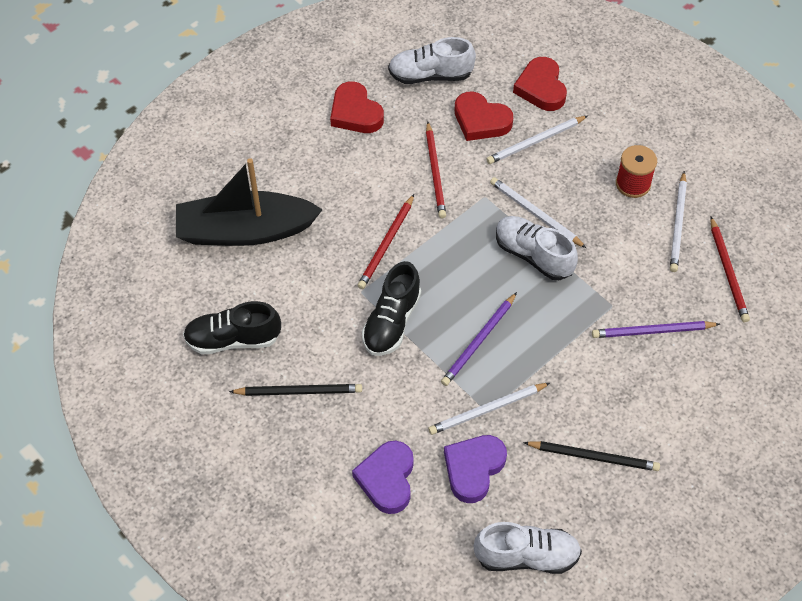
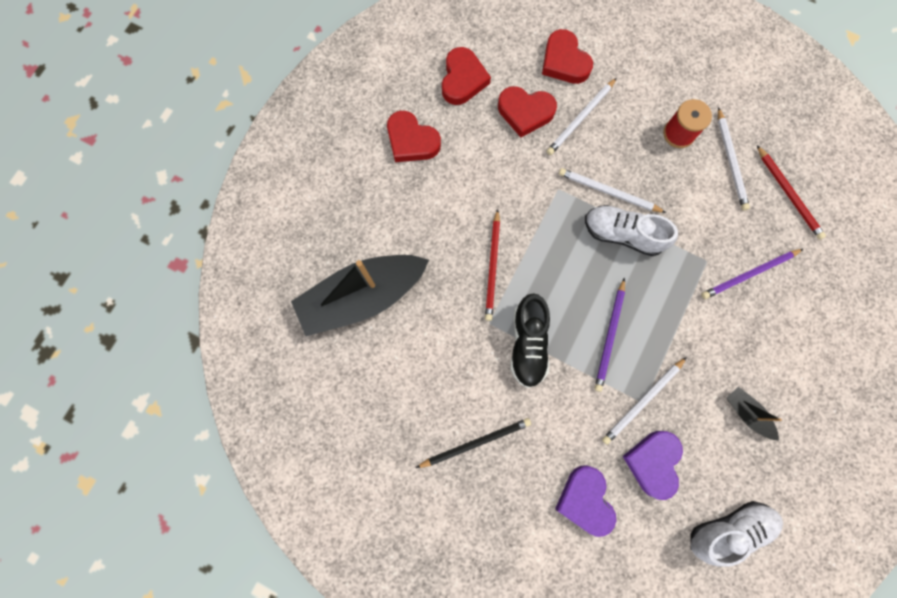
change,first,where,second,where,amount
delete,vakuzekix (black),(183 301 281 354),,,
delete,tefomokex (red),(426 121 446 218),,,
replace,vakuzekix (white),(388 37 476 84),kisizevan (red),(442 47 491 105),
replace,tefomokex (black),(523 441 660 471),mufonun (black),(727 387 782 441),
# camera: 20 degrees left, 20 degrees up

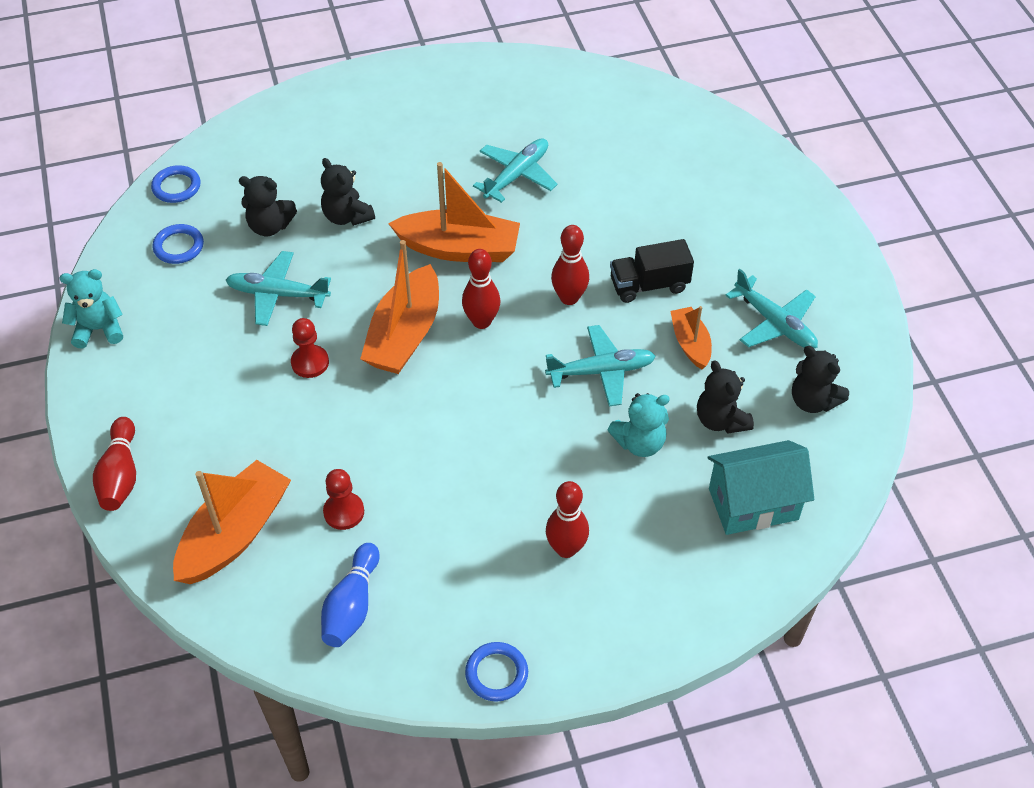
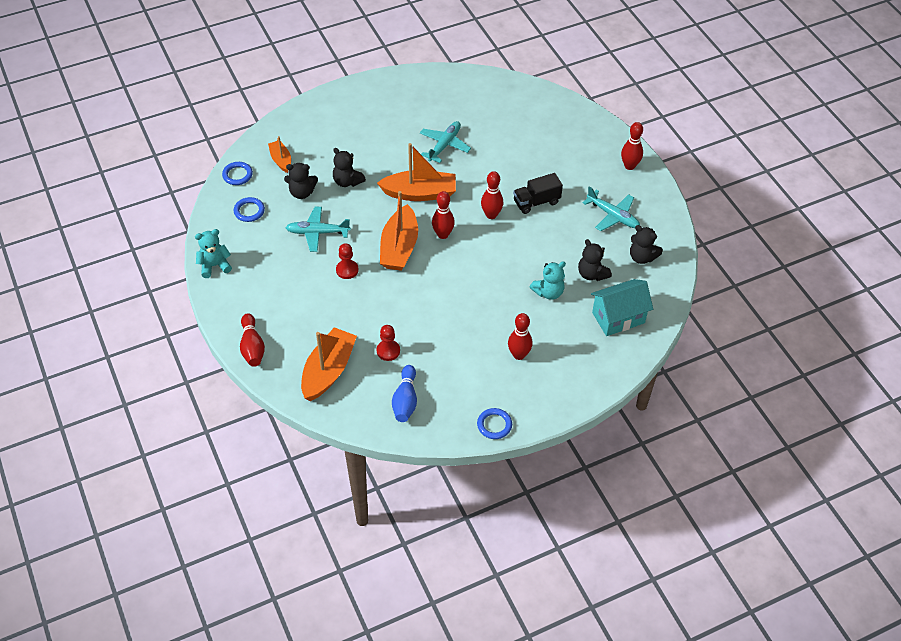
change,first,where,second,where,amount
delete,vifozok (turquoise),(545 325 656 406),,,
insert,,,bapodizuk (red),(621 122 643 170),
move,mufonun (orange),(670 306 712 369),,(268 136 291 173),
# camera: 10 degrees left, 0 degrees up

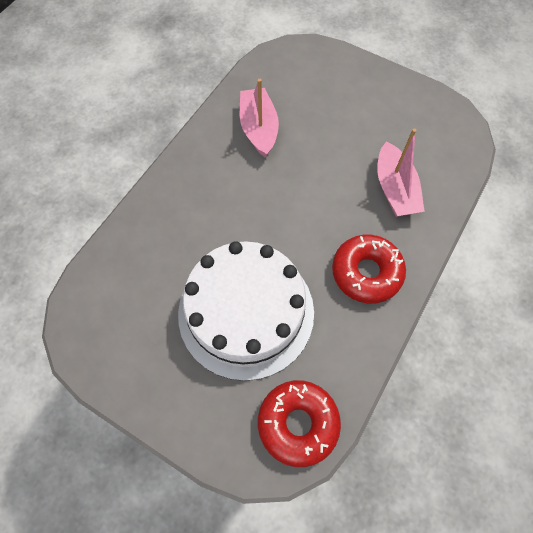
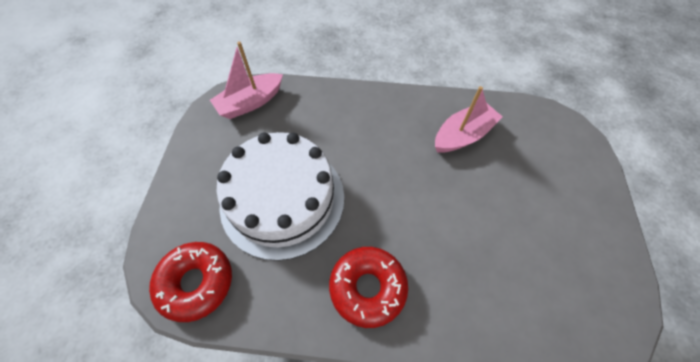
change,first,where,second,where,amount
move,mufonun (pink),(377 128 425 217),,(210 41 283 119),
# camera: 65 degrees right, 5 degrees down

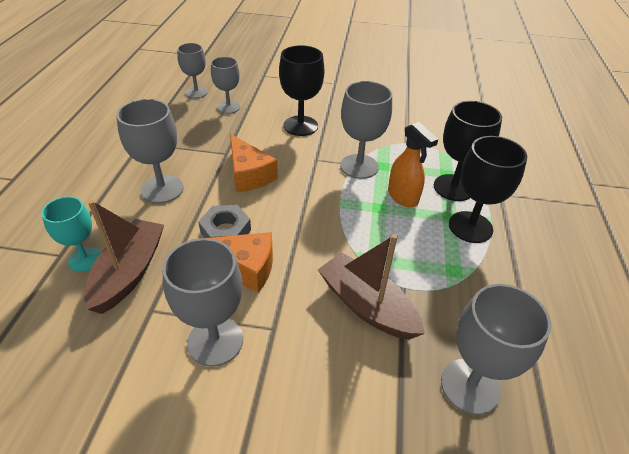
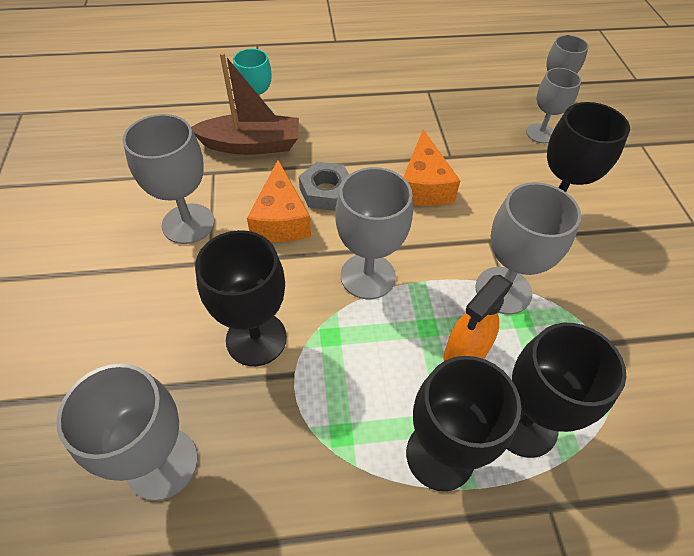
change,first,where,second,where,amount
move,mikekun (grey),(116 99 184 203),,(335 167 413 299),
replace,mufonun (brown),(318 234 425 340),mikekun (black),(195 230 287 366),
rotate,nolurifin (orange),(230 134 278 193),,(404 129 460 206),45 degrees counterclockwise
# camera: 75 degrees right, 10 degrees up

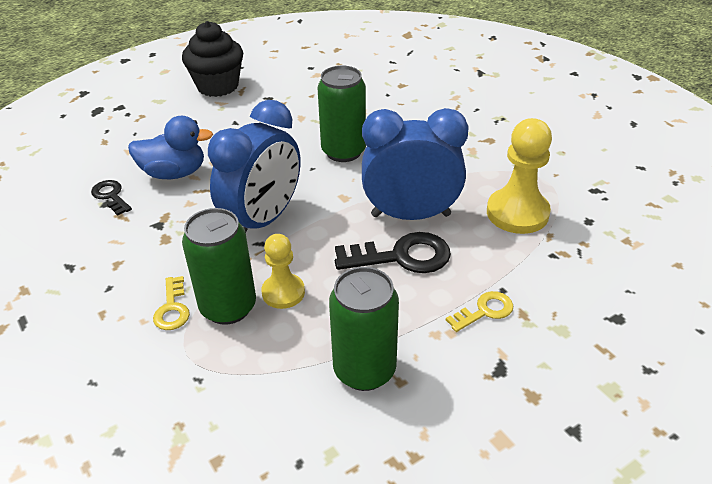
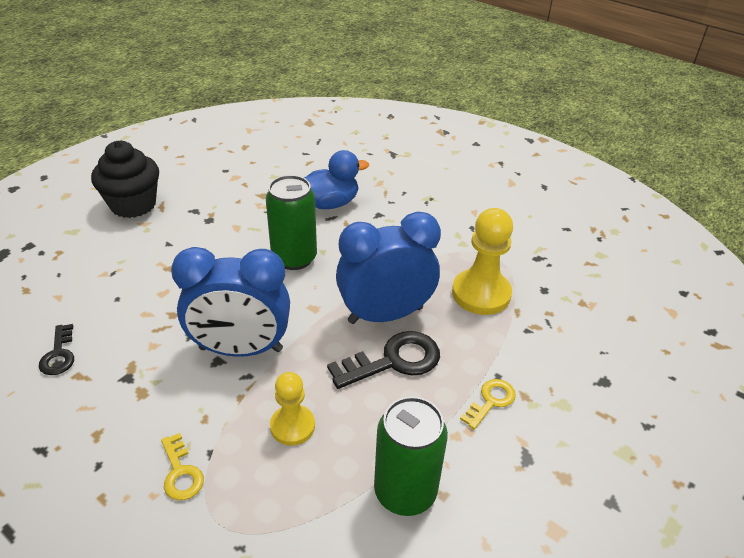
change,first,where,second,where,amount
delete,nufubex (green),(182 208 256 325),,,
move,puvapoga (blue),(128 116 213 179),,(304 150 369 209),
rotate,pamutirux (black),(91 180 132 216),,(39 324 74 375),135 degrees counterclockwise
rotate,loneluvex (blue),(208 100 300 233),,(171 247 290 357),75 degrees clockwise
# camera: 20 degrees left, 0 degrees up

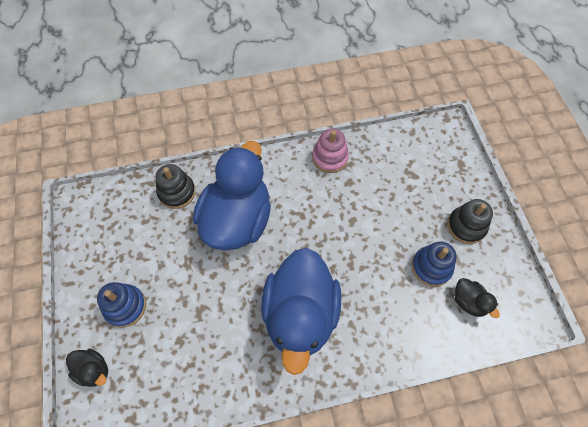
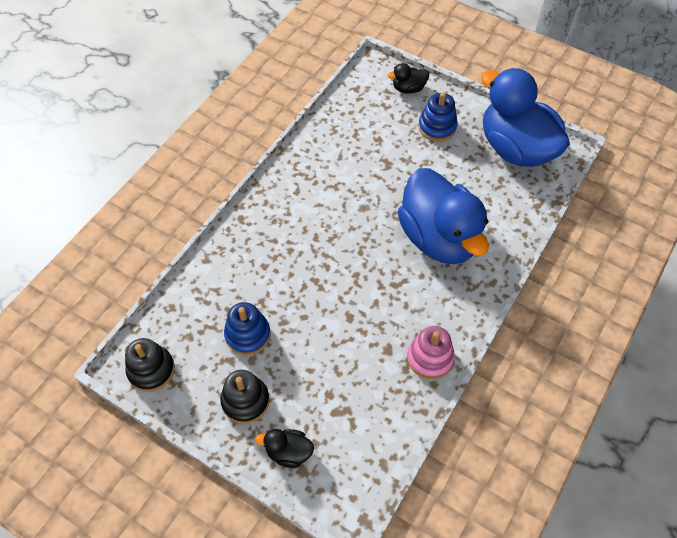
change,first,where,second,where,amount
move,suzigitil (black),(156 164 196 209),,(125 338 175 392),
move,puvapoga (blue),(261 247 341 375),,(481 68 570 167),
move,puvapoga (black),(455 278 500 318),,(255 429 314 468),
# camera: 135 degrees right, 5 degrees down

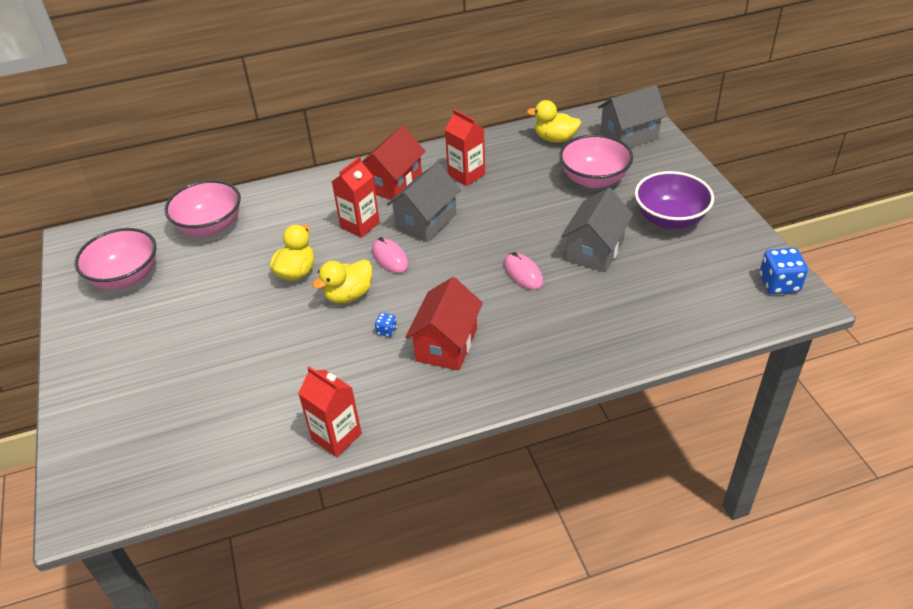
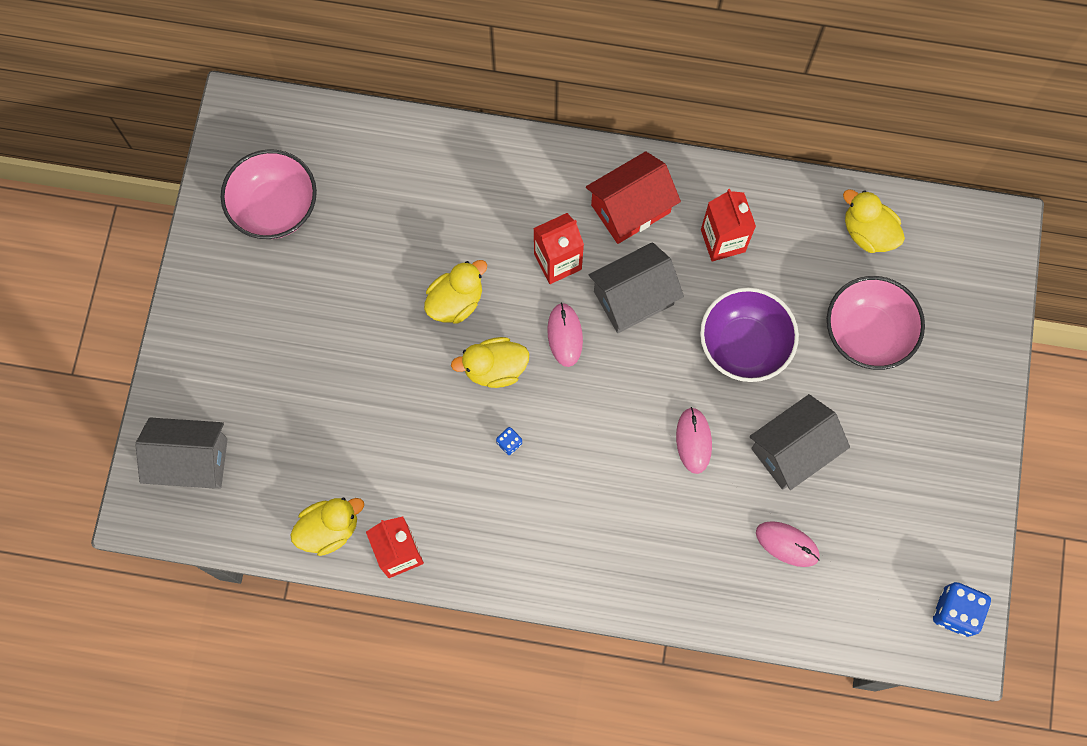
change,first,where,second,where,amount
delete,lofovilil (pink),(165 180 241 236),,,
delete,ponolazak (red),(405 277 483 371),,,
insert,,,puvapoga (yellow),(290 498 364 556),
insert,,,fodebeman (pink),(756 521 820 567),
move,ponolazak (grey),(598 85 667 148),,(136 417 228 489),
move,lofovilil (purple),(635 171 714 229),,(700 287 799 382),
# camera: 25 degrees right, 30 degrees up

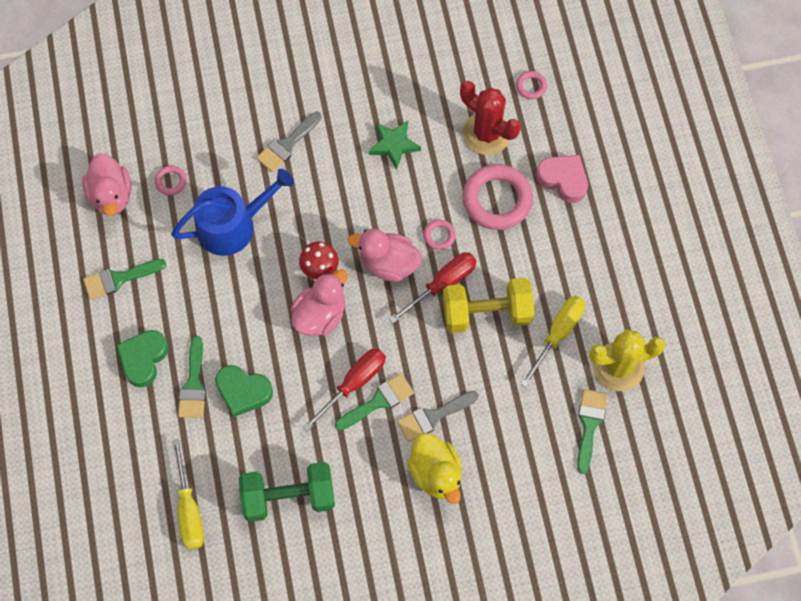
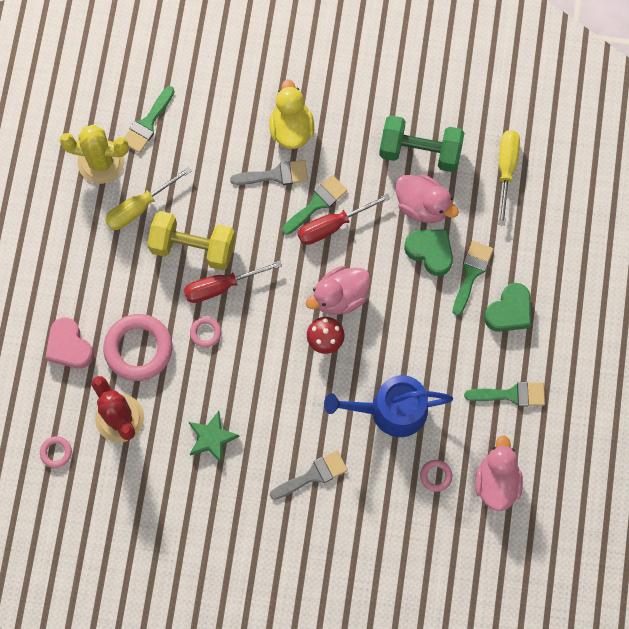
change,first,where,second,where,amount
move,puvapoga (pink),(348 229 422 282),,(396 174 459 223),
rotate,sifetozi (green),(335 373 414 431),,(282 175 347 235),150 degrees clockwise
# camera: 160 degrees left, 5 degrees up

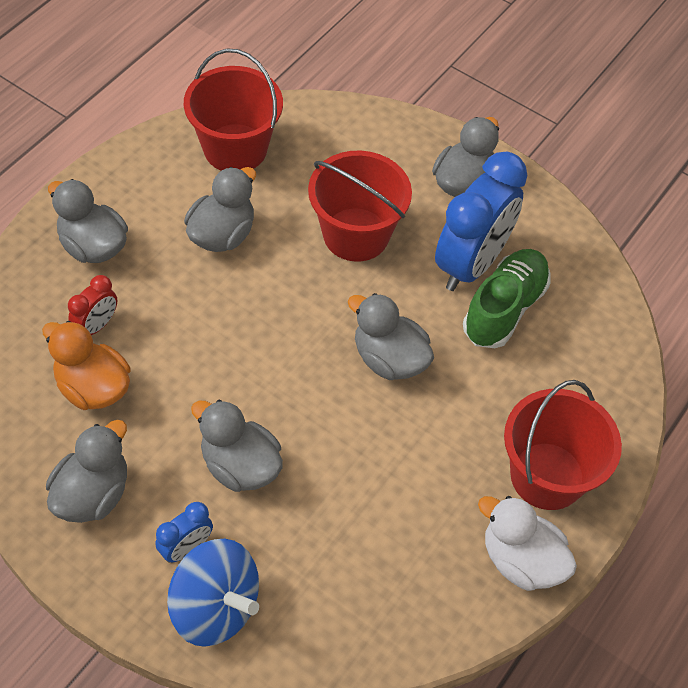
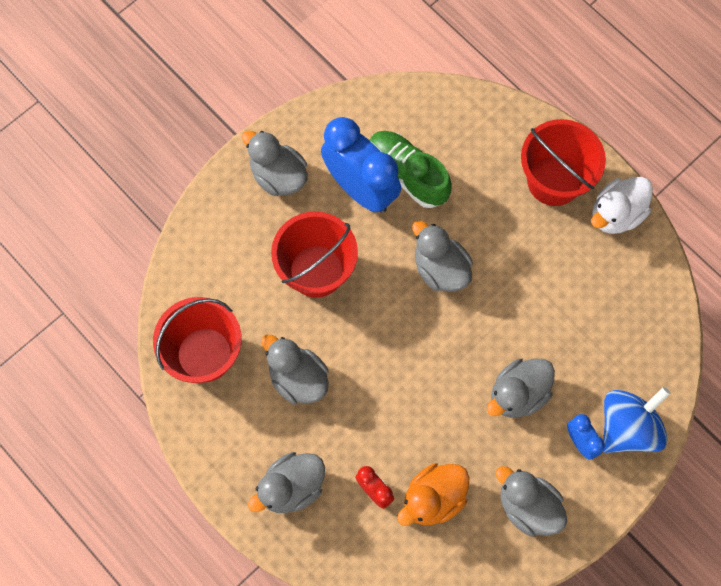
change,first,where,second,where,amount
rotate,puvapoga (grey),(348 293 434 380),,(412 221 473 292),90 degrees clockwise
# camera: 75 degrees left, 15 degrees up

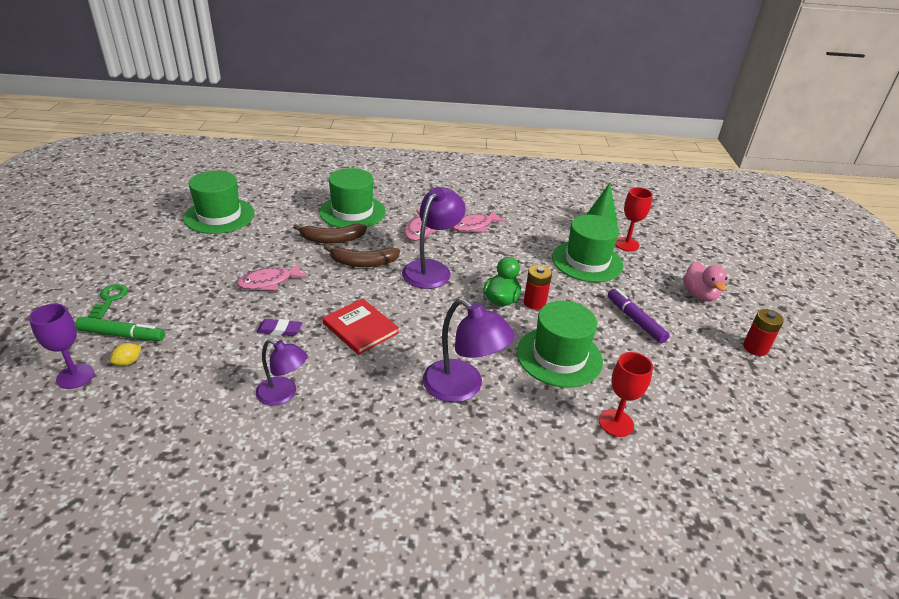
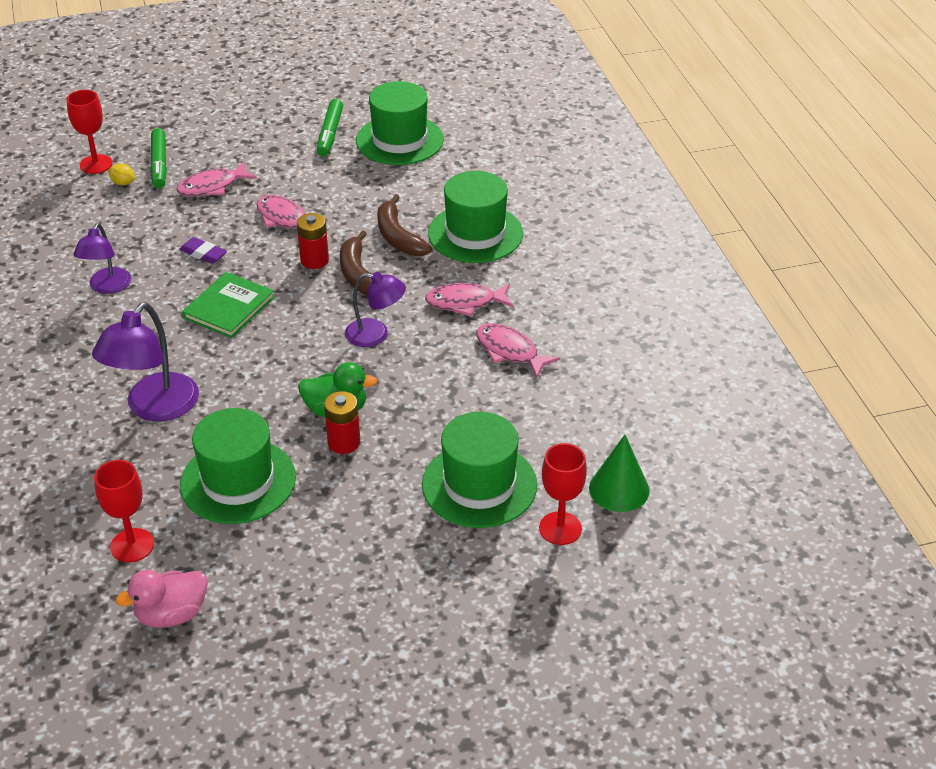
change,first,where,second,where,amount
delete,pamutirux (green),(88 284 128 319),,,
delete,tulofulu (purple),(608 289 670 344),,,
insert,,,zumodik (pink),(176 162 257 196),
insert,,,tulofulu (green),(317 99 343 156),
move,puvapoga (pink),(683 262 727 301),,(115 570 207 628),
move,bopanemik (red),(743 309 784 356),,(297 213 329 269),
recolor,mikekun (purple),(29 304 95 389),mikekun (red),(67 90 113 174),
recolor,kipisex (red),(322 298 399 355),kipisex (green),(182 272 275 338),
rotate,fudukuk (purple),(256 319 303 336),,(179 237 227 264),45 degrees counterclockwise
resize,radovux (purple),(402 187 466 289),,(345 272 406 347),x0.64
# camera: 75 degrees right, 5 degrees up

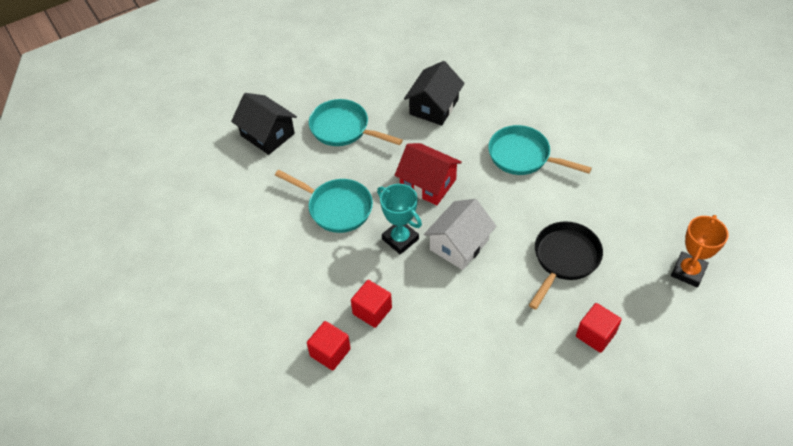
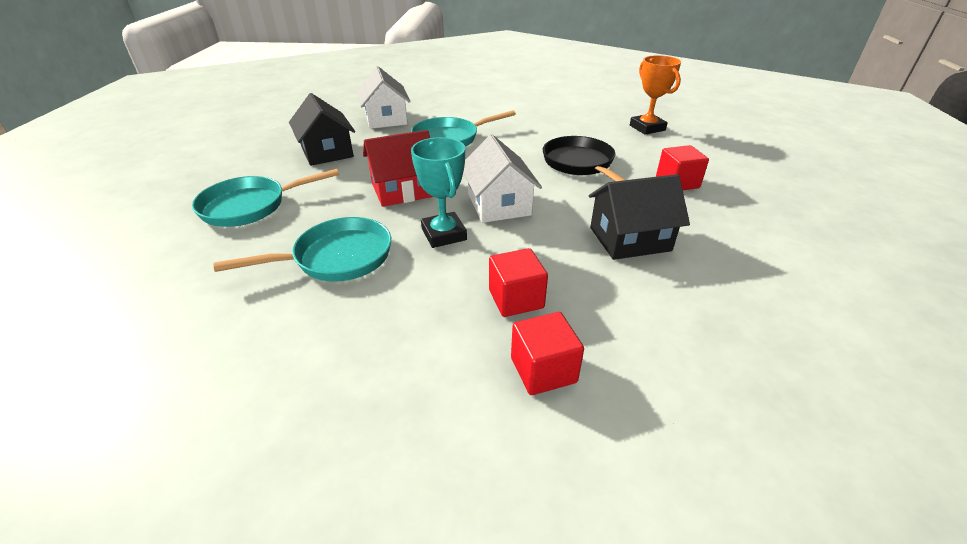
change,first,where,second,where,amount
insert,,,ponolazak (white),(357 66 411 129),
move,ponolazak (black),(231 93 297 155),,(589 174 690 260),
rotate,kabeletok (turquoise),(377 184 422 254),,(411 137 467 248),75 degrees clockwise
# camera: 55 degrees left, 15 degrees down

